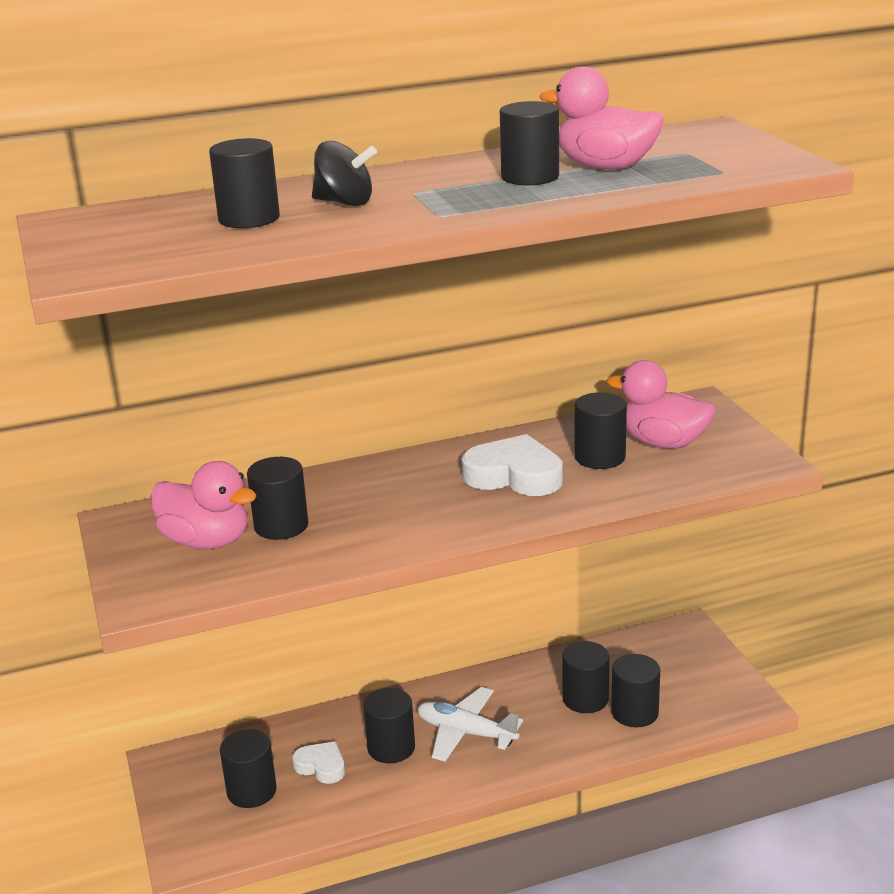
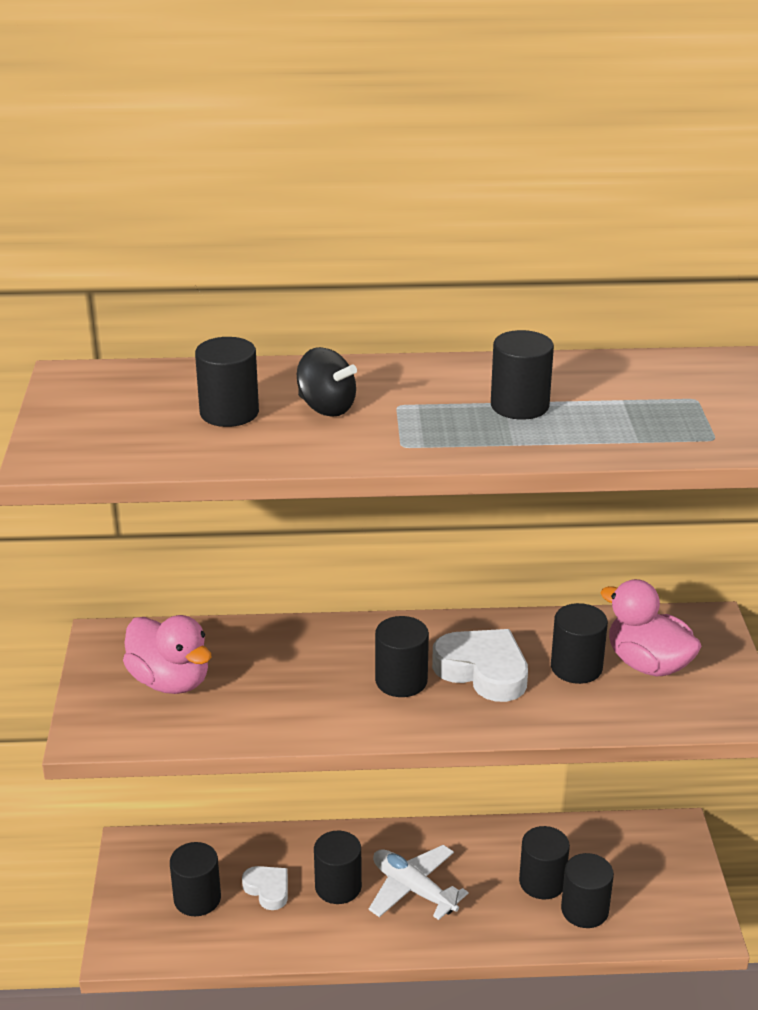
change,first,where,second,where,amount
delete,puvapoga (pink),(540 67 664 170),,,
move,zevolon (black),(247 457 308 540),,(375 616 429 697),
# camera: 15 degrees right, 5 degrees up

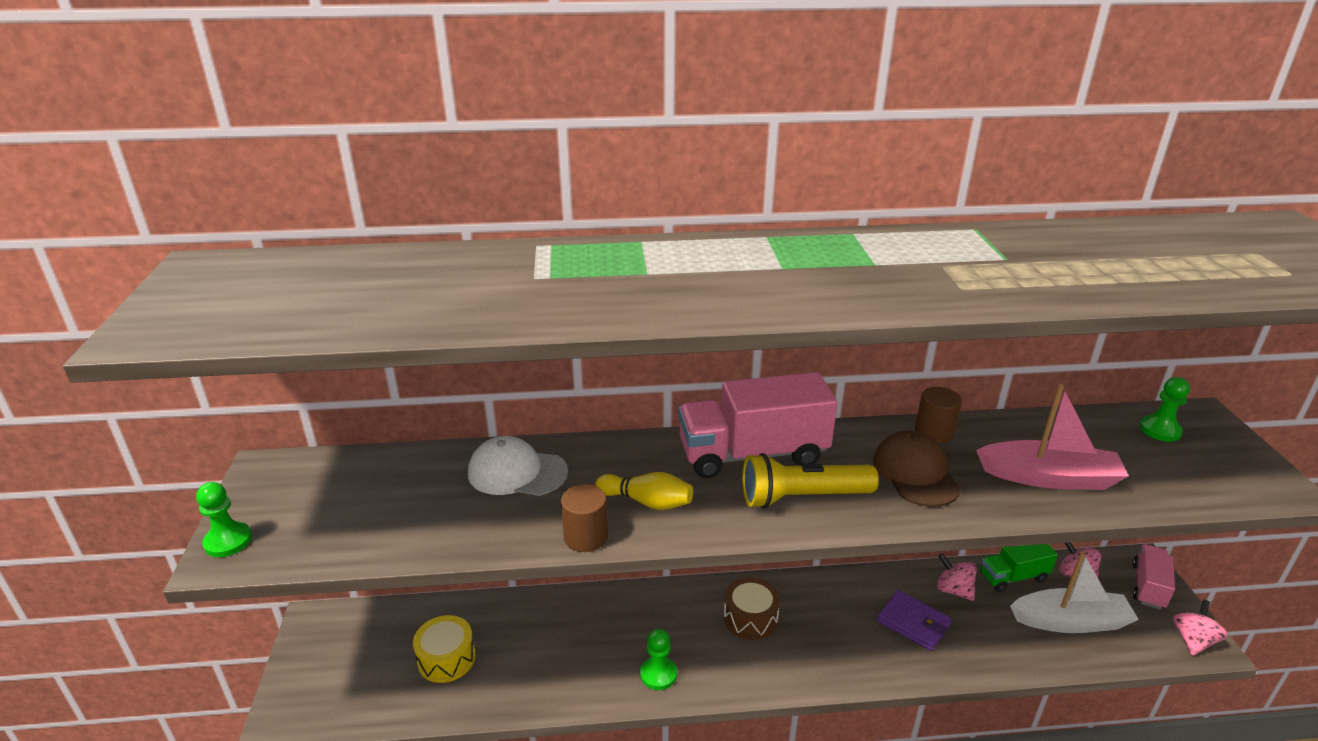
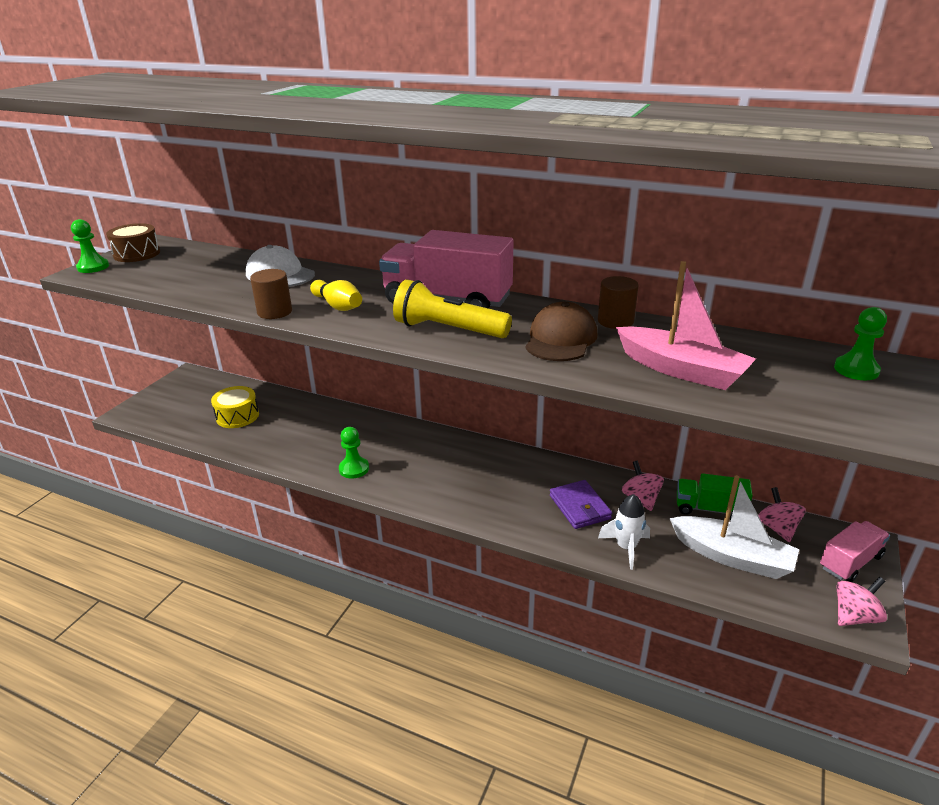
change,first,where,second,where,amount
insert,,,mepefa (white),(598 494 650 570),
move,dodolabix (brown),(724 577 780 640),,(106 223 160 262),
# camera: 30 degrees right, 0 degrees up

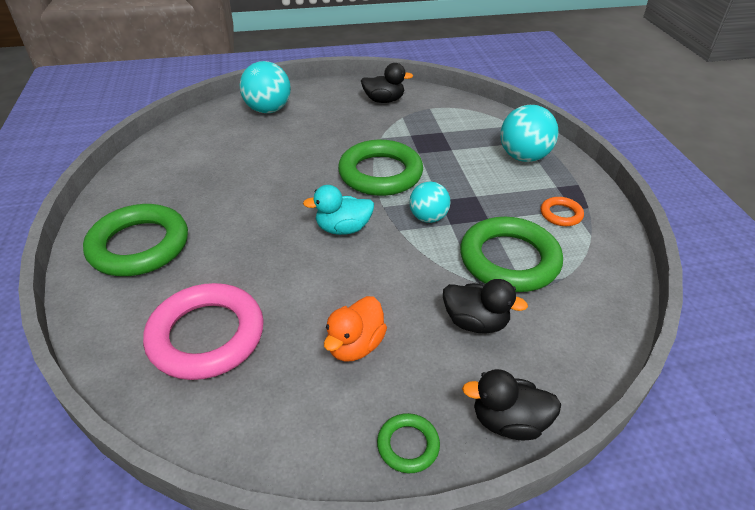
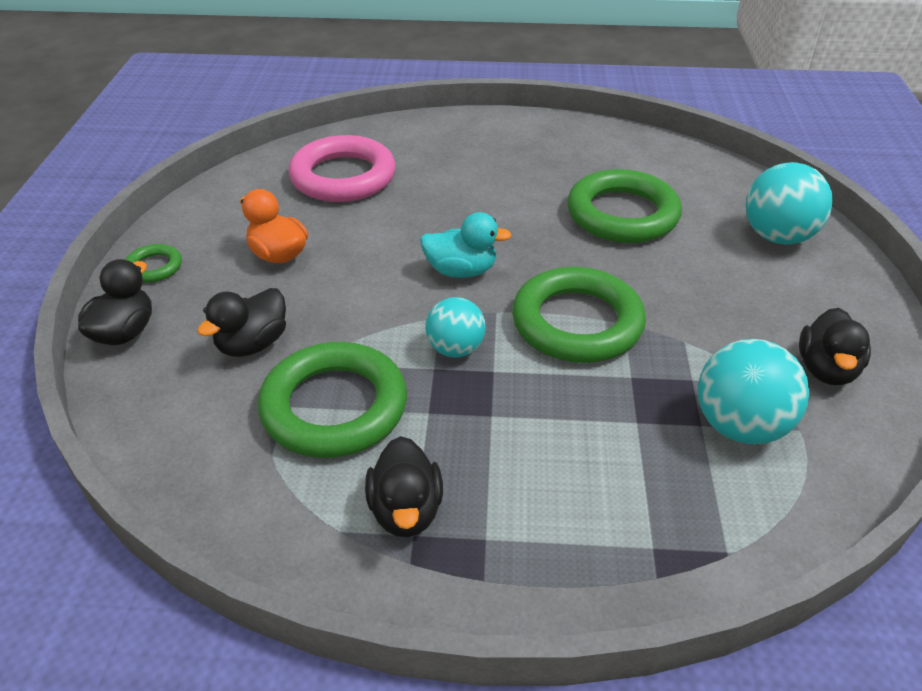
change,first,where,second,where,amount
move,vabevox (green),(83 204 188 276),,(567 169 682 243),
move,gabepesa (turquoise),(500 105 559 162),,(698 339 809 444),
replace,vabevox (orange),(541 197 584 226),puvapoga (black),(365 436 443 537),
rotate,puvapoga (turquoise),(303 185 374 235),,(420 212 512 278),90 degrees clockwise
# camera: 105 degrees right, 0 degrees up

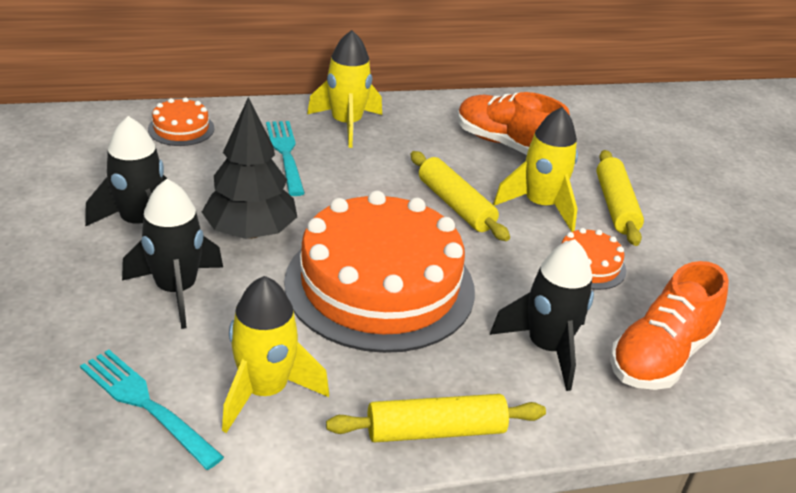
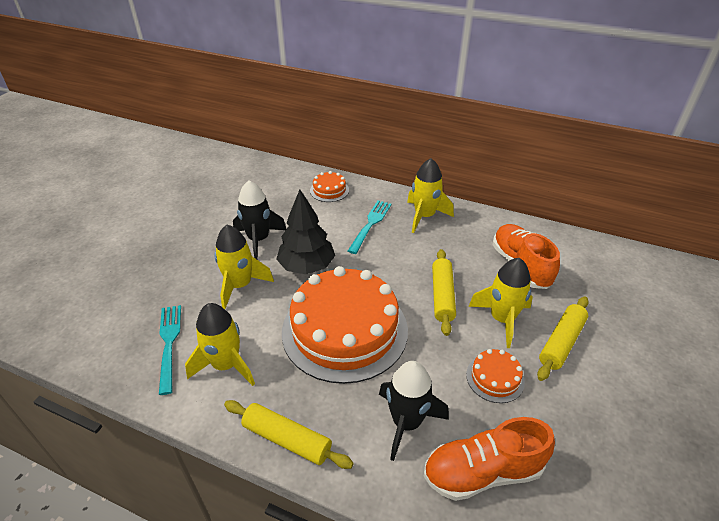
change,first,where,second,where,amount
recolor,mepefa (black),(122 179 223 329),mepefa (yellow),(214 225 274 309),
# camera: 40 degrees right, 5 degrees up

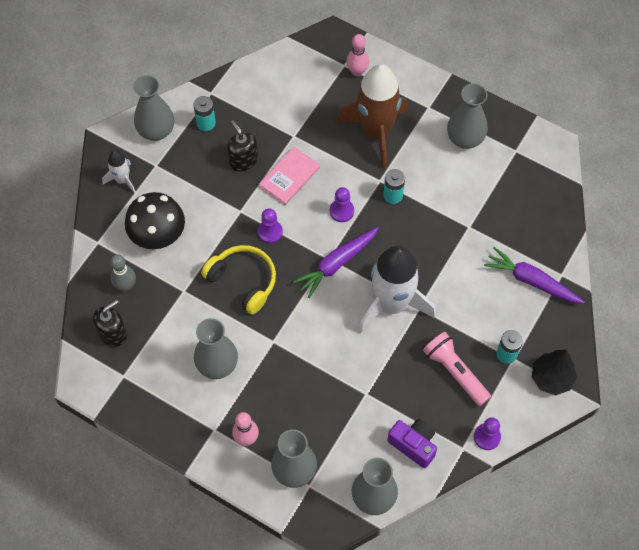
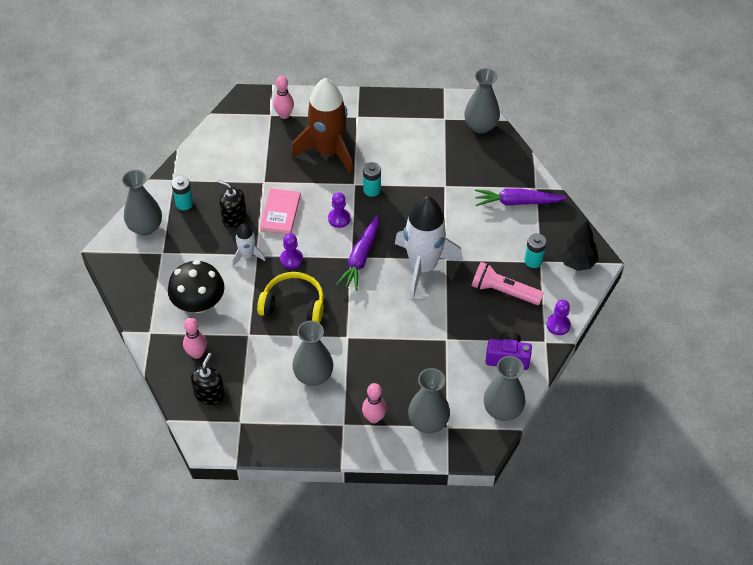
change,first,where,second,where,amount
move,mepefa (white),(102 150 136 194),,(232 223 266 266),
move,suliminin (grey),(447 83 488 149),,(464 68 500 134),
recolor,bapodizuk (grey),(110 254 136 292),bapodizuk (pink),(183 318 207 359),
# camera: 30 degrees left, 10 degrees down

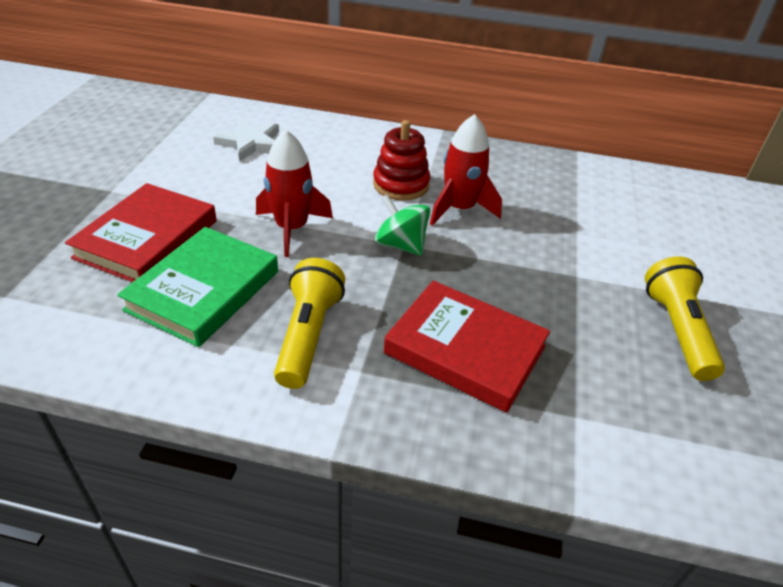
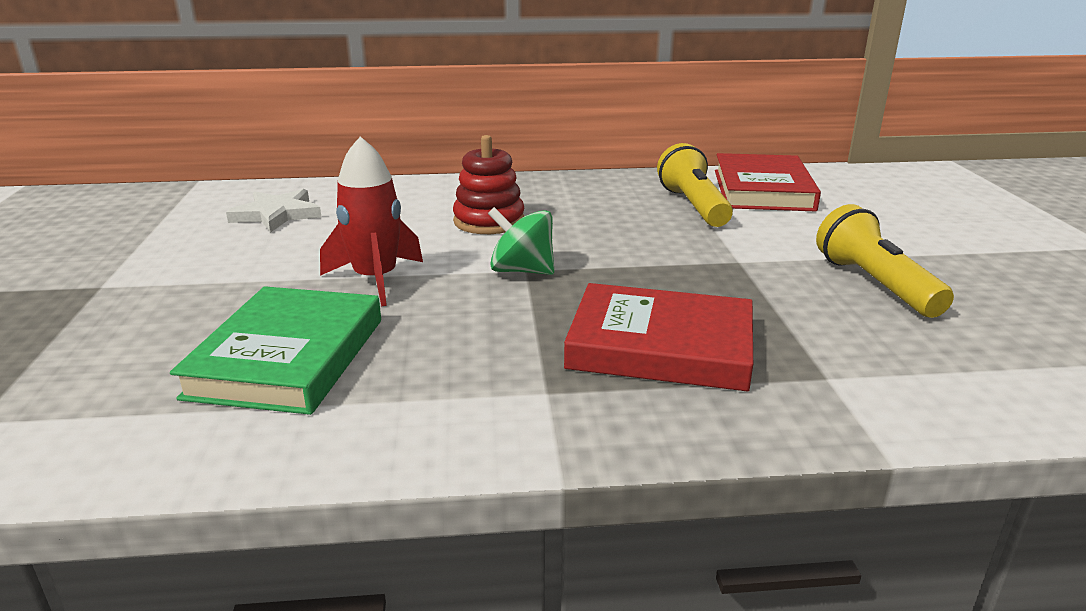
change,first,where,second,where,amount
delete,mepefa (red),(430 114 502 226),,,
move,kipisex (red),(65 183 217 282),,(715 153 821 211),
move,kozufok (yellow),(274 258 345 389),,(657 143 733 227),
# camera: 15 degrees left, 15 degrees down

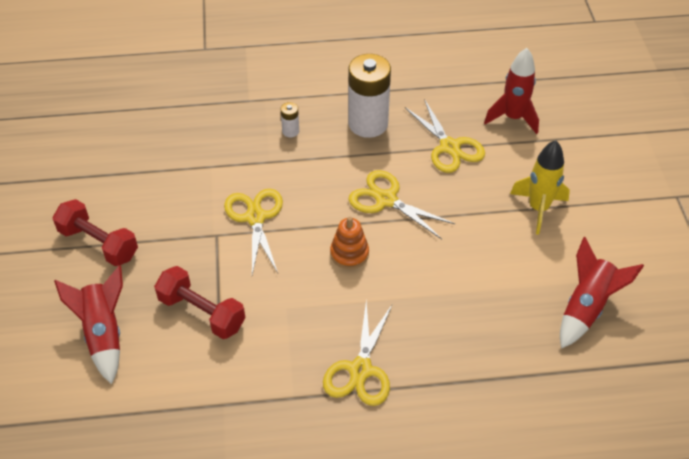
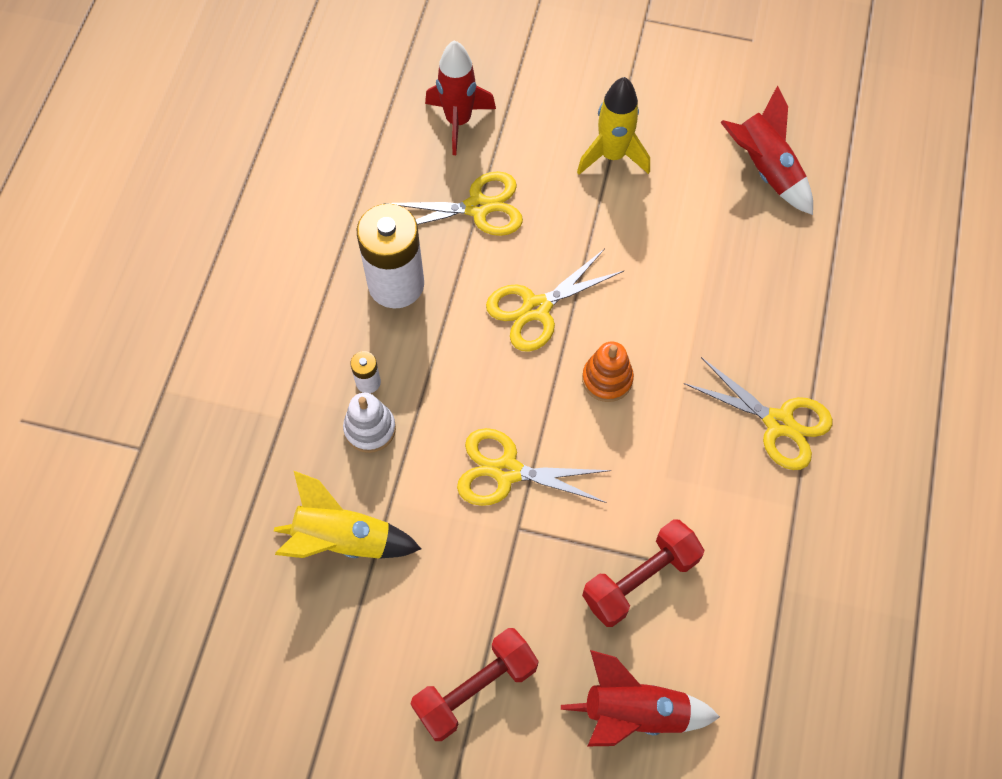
change,first,where,second,where,amount
insert,,,mepefa (yellow),(274 471 421 559),
insert,,,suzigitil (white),(343 393 396 453),
# camera: 70 degrees left, 15 degrees up

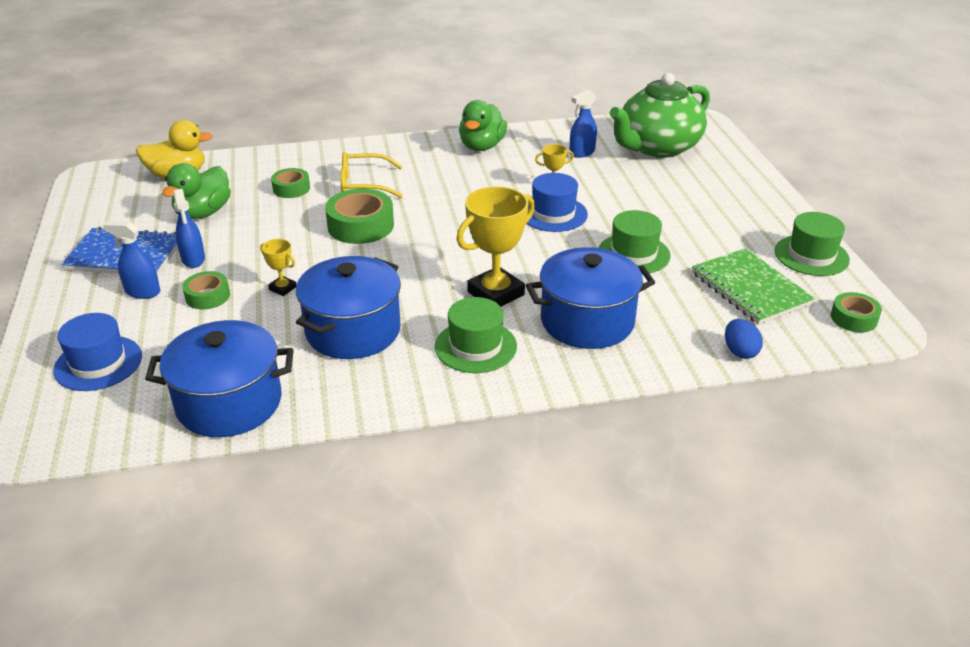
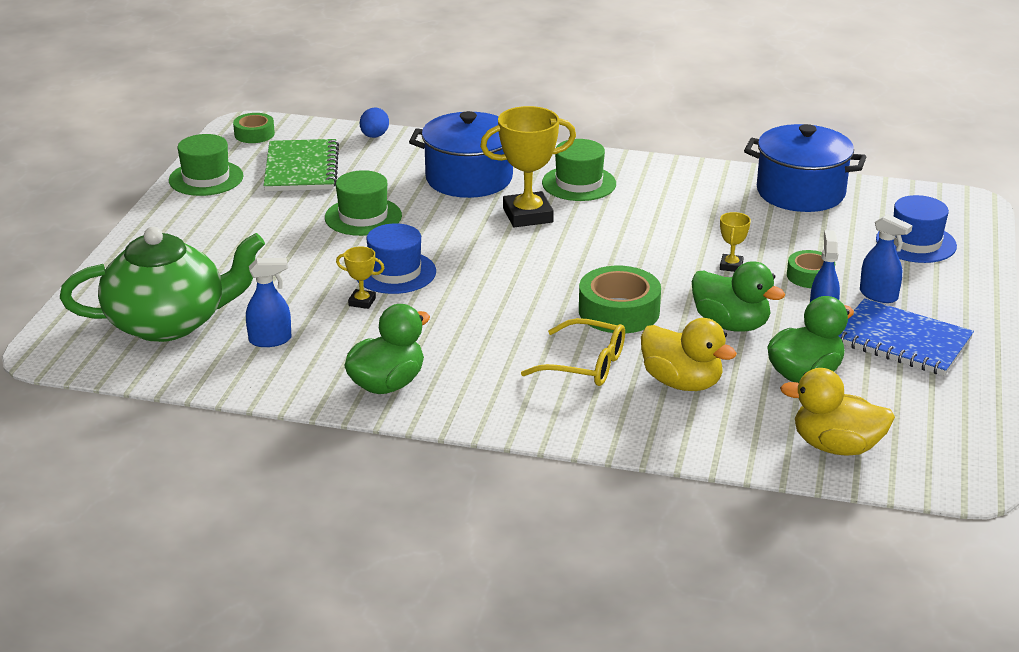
change,first,where,second,where,amount
delete,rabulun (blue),(296 256 401 359),,,
insert,,,puvapoga (green),(692 261 785 332),
replace,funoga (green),(271 168 310 198),puvapoga (yellow),(641 318 737 391),
rotate,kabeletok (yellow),(260 239 296 296),,(720 212 751 272),45 degrees clockwise
# camera: 155 degrees left, 5 degrees down

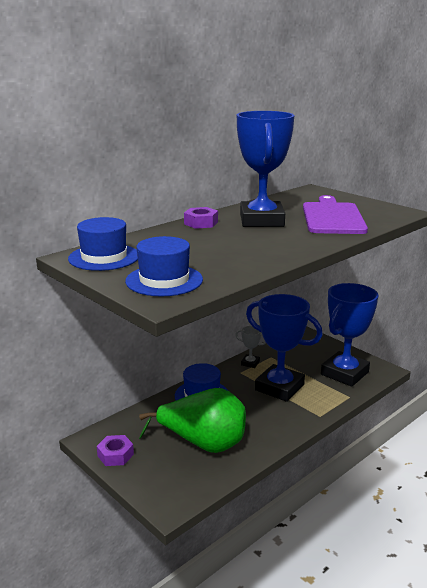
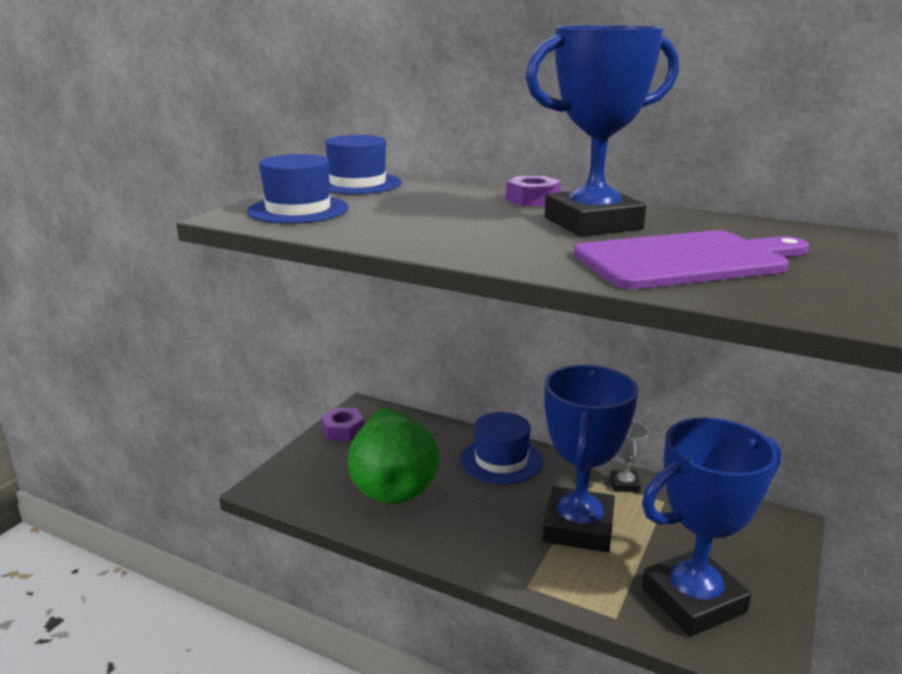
change,first,where,second,where,amount
rotate,kabeletok (blue),(321 283 379 387),,(642 417 781 636),45 degrees counterclockwise
# camera: 70 degrees right, 0 degrees up

